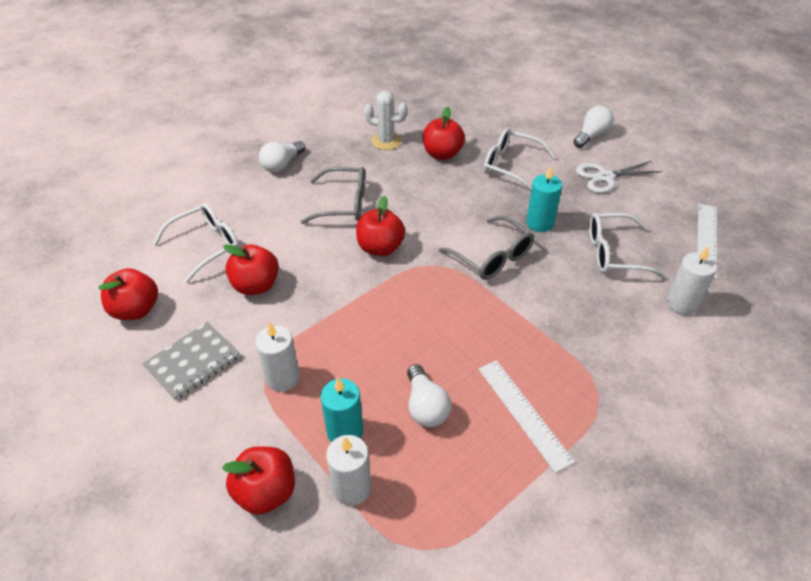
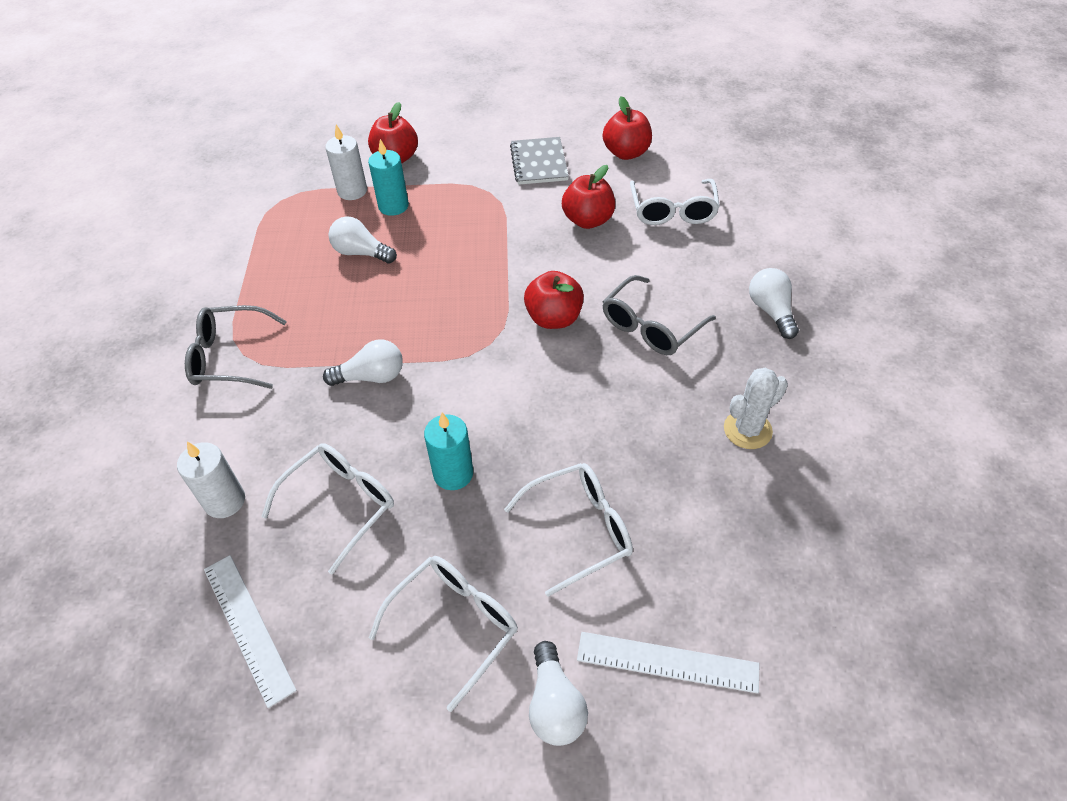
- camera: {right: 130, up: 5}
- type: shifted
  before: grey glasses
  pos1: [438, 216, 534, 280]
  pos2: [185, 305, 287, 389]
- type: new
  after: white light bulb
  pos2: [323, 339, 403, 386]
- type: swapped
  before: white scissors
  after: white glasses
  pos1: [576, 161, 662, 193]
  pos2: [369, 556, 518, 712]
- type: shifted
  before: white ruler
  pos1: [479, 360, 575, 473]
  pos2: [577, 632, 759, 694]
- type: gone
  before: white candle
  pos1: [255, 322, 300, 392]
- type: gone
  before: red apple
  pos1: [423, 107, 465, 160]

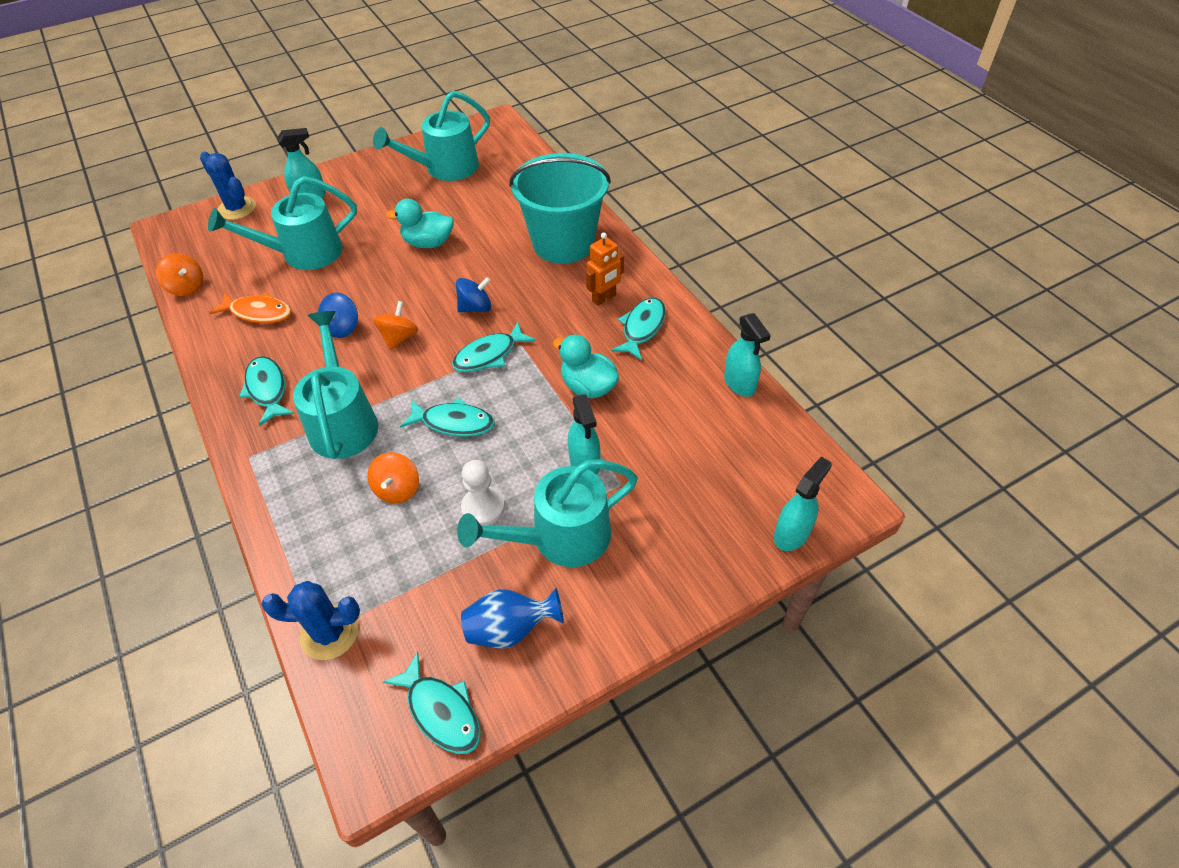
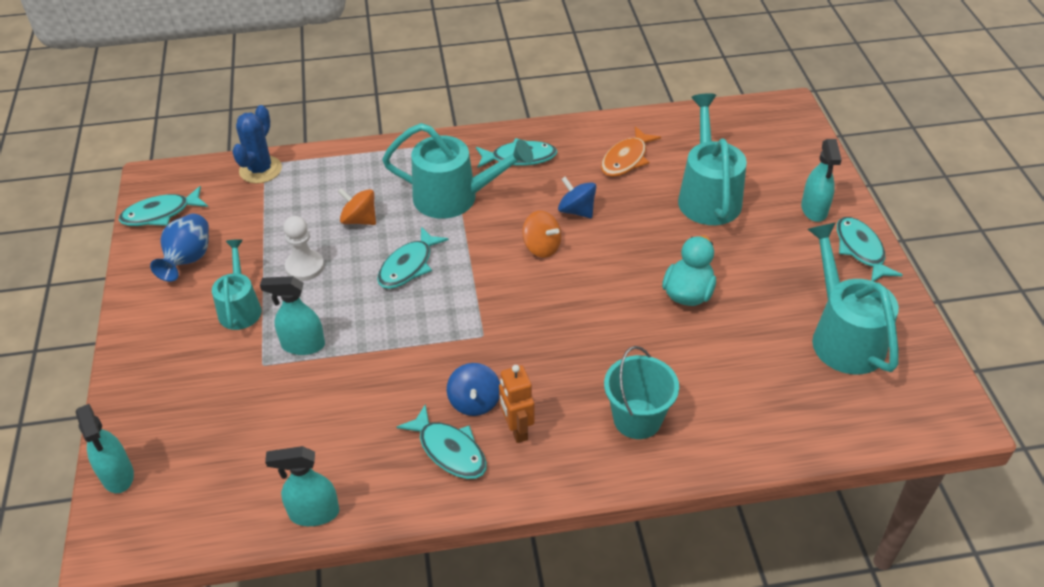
- camera: {right: 110, up: -5}
- type: scaled
  before: turquoise watering can
  pos1: [457, 460, 638, 567]
  pos2: [212, 239, 262, 330]
  scale: 0.62
- type: shifted
  before: blue spinning top
  pos1: [456, 277, 491, 312]
  pos2: [447, 363, 500, 416]
- type: scaled
  before: turquoise bucket
  pos1: [509, 153, 611, 264]
  pos2: [604, 346, 679, 439]
  scale: 0.59
- type: shifted
  before: turquoise fish
  pos1: [452, 322, 536, 372]
  pos2: [837, 217, 903, 282]
- type: gone
  before: orange spinning top
  pos1: [156, 254, 203, 296]
- type: gone
  before: blue cactus
  pos1: [200, 152, 256, 220]
- type: gone
  before: turquoise duck
  pos1: [553, 334, 619, 399]

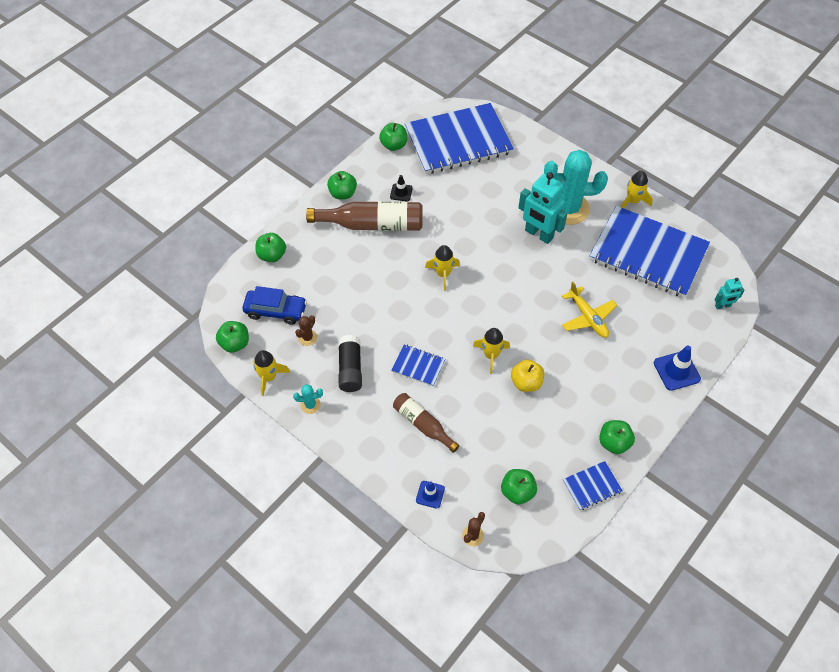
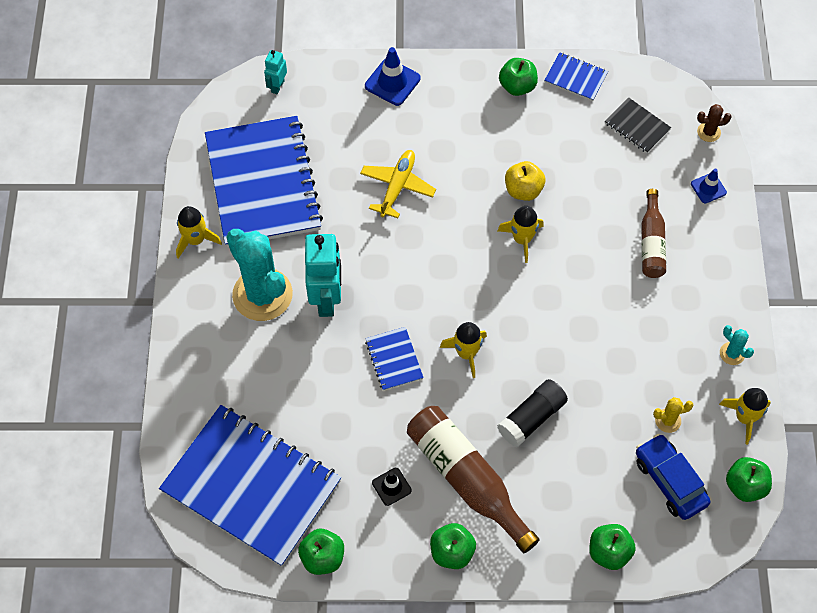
- camera: {right: -130, up: 5}
- type: rotated
  before: turquoise robot
  pos1: [715, 278, 744, 310]
  pos2: [264, 50, 287, 94]
  turn: -105
- type: shifted
  before: blue notebook
  pos1: [391, 344, 445, 386]
  pos2: [365, 327, 424, 391]
- type: shifted
  before: black glue stick
  pos1: [338, 335, 362, 392]
  pos2: [497, 379, 568, 447]
- type: swapped
  before: green apple
  after: black notebook
  pos1: [501, 469, 537, 504]
  pos2: [605, 97, 671, 153]
- type: repainted
  before: brown cactus
  after: yellow cactus
  pos1: [295, 315, 317, 346]
  pos2: [653, 397, 693, 433]

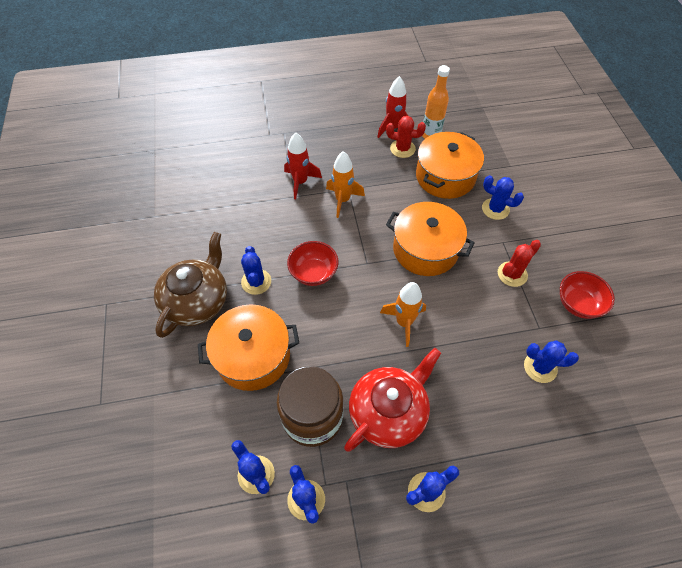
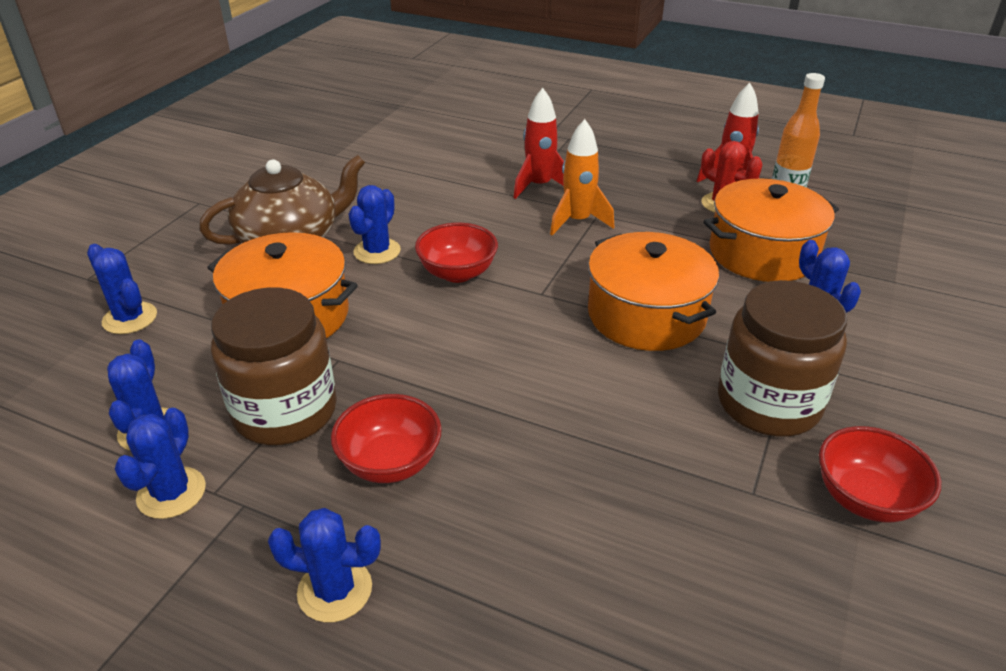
- camera: {right: 35, up: -20}
- type: shifted
  before: blue cactus
  pos1: [524, 340, 579, 383]
  pos2: [87, 244, 157, 334]
- type: swapped
  before: red teapot
  after: red bowl
  pos1: [344, 348, 441, 452]
  pos2: [331, 394, 442, 483]
- type: swapped
  before: red cactus
  after: brown jar
  pos1: [498, 240, 541, 287]
  pos2: [718, 280, 847, 436]
- type: gone
  before: orange rocket
  pos1: [380, 282, 426, 347]

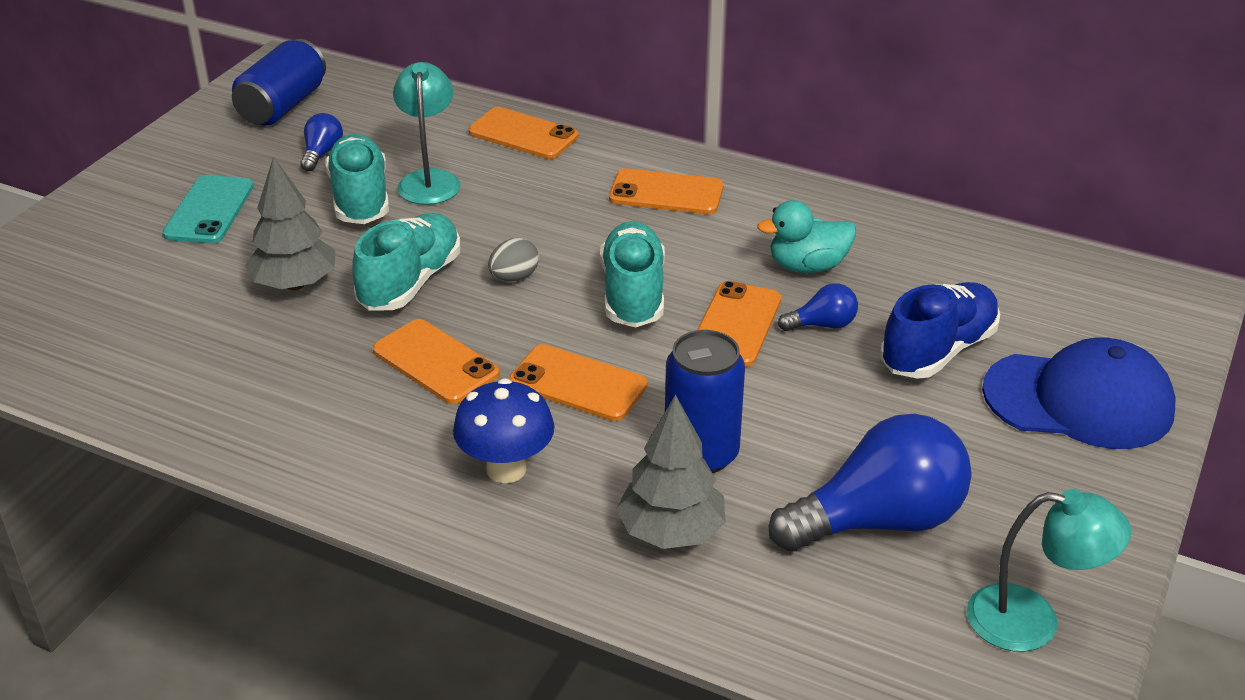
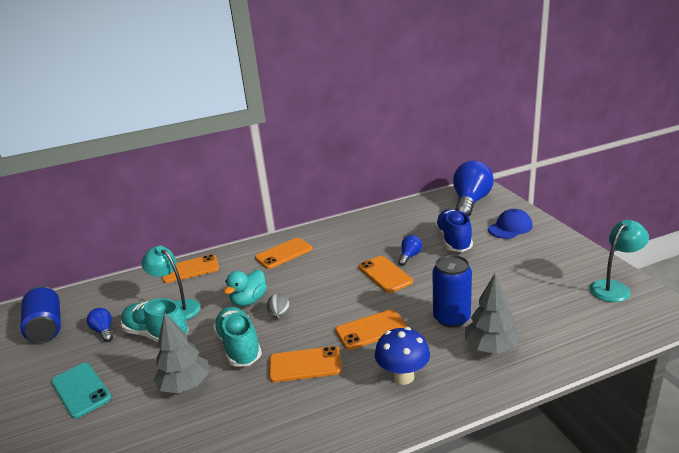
- camera: {right: -45, up: -10}
- type: shifted
  before: turquoise duck
  pos1: [757, 200, 856, 273]
  pos2: [224, 269, 267, 306]
- type: shifted
  before: blue light bulb
  pos1: [769, 414, 972, 552]
  pos2: [453, 161, 494, 217]
- type: scaled
  before: blue cap
  pos1: [982, 337, 1175, 449]
  pos2: [488, 209, 533, 239]
  scale: 0.63
- type: gone
  before: turquoise shoe
  pos1: [600, 221, 665, 327]

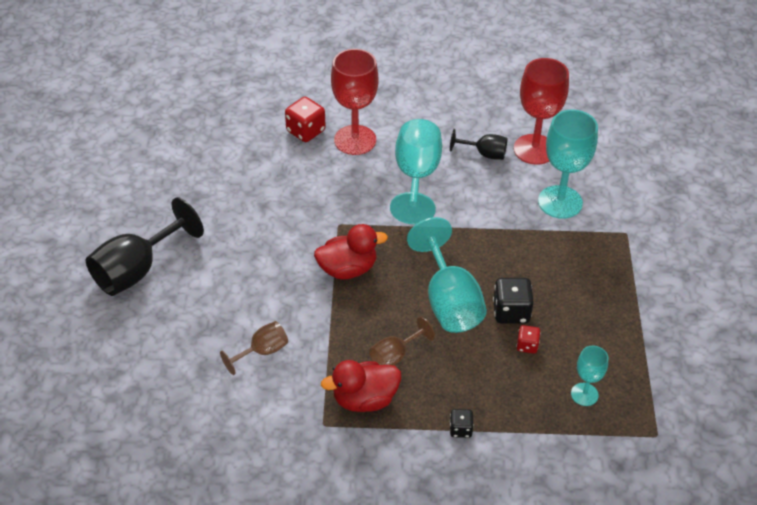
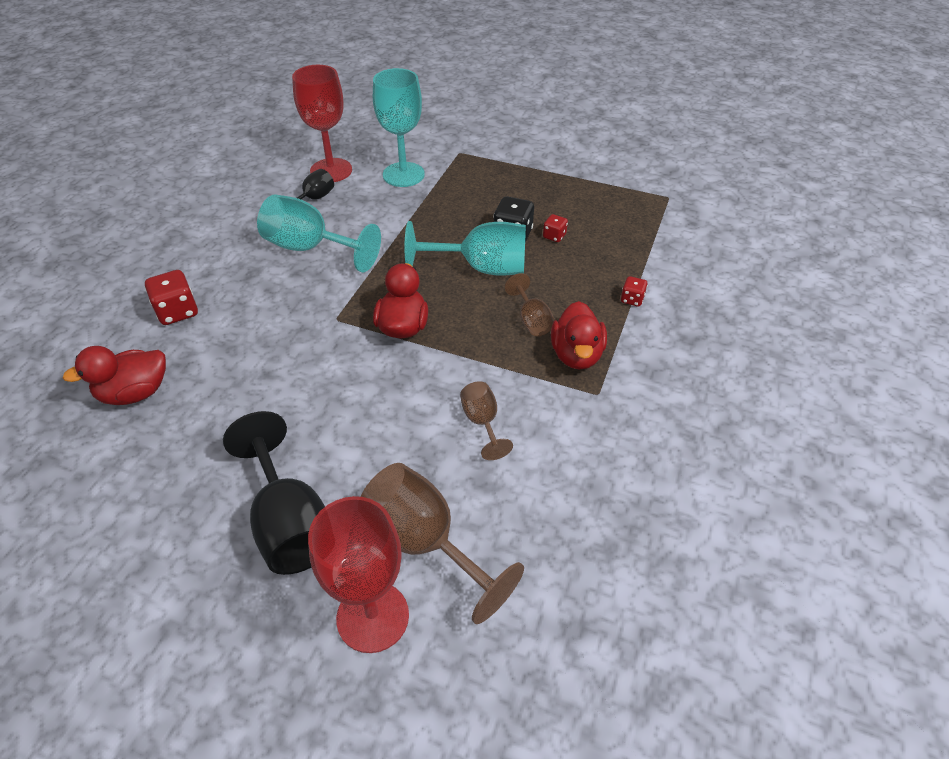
- camera: {right: -70, up: 0}
- type: new
  after: red duck
  pos2: [63, 346, 166, 405]
- type: shifted
  before: red goblet
  pos1: [331, 49, 378, 155]
  pos2: [308, 496, 409, 653]
- type: new
  after: brown goblet
  pos2: [360, 463, 524, 624]
- type: repainted
  before: black dice
  after: red dice
  pos1: [450, 409, 474, 438]
  pos2: [621, 276, 648, 307]
- type: gone
  before: turquoise goblet
  pos1: [571, 346, 608, 406]

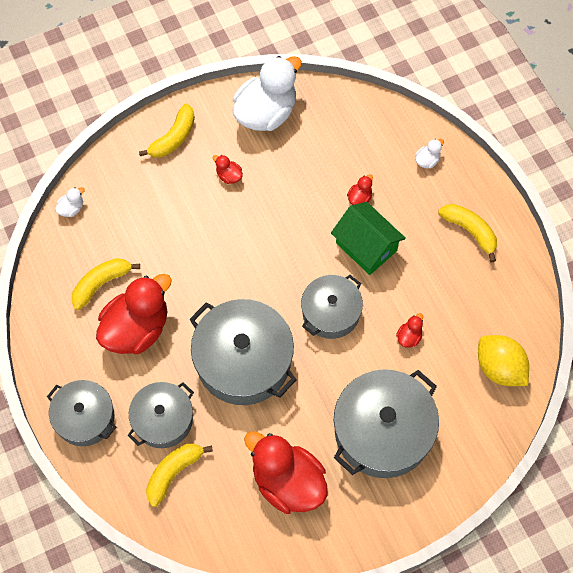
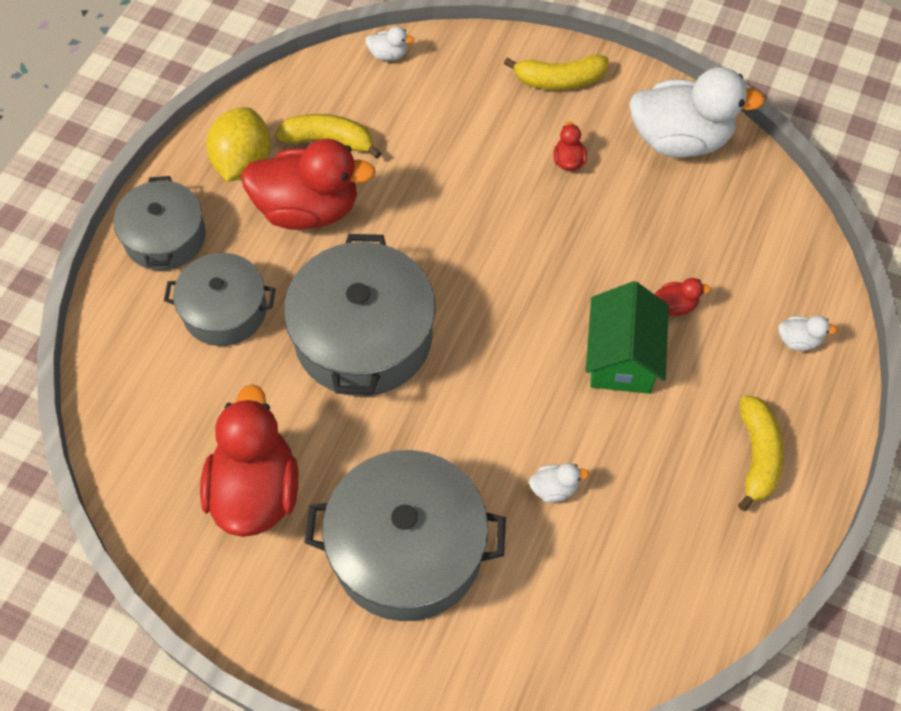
- camera: {right: 50, up: -5}
- type: shifted
  before: yellow lemon
  pos1: [478, 335, 529, 386]
  pos2: [207, 107, 270, 182]
- type: repainted
  before: red duck
  after: white duck
  pos1: [396, 313, 423, 348]
  pos2: [529, 463, 589, 503]
- type: gone
  before: yellow banana
  pos1: [146, 444, 213, 507]
- type: gone
  before: grey pot
  pos1: [301, 275, 363, 339]

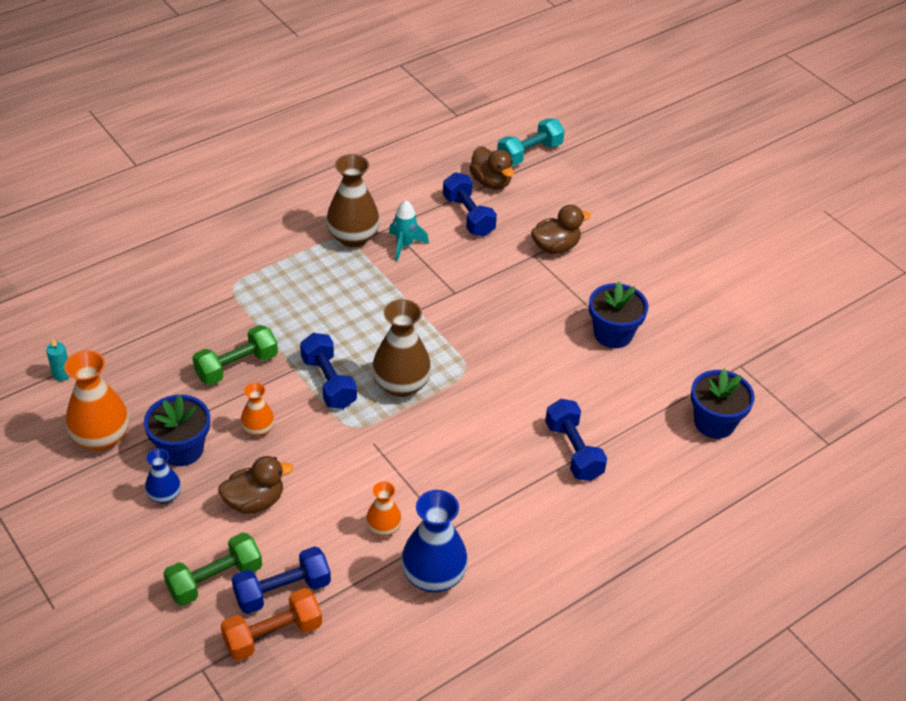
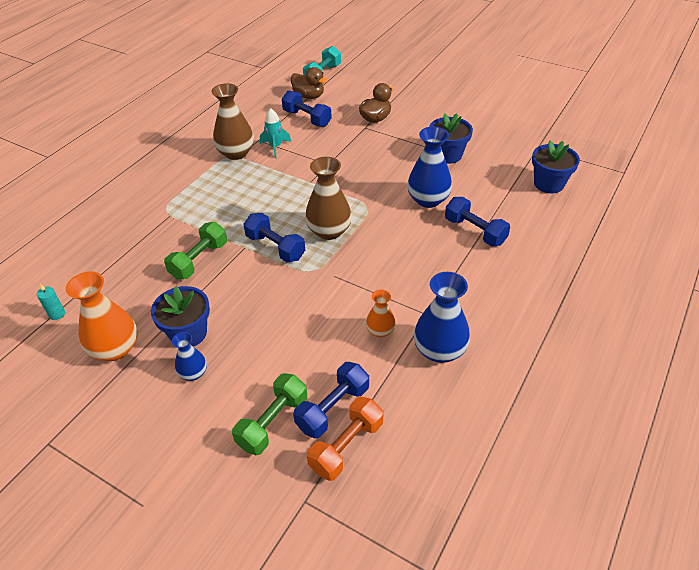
- camera: {right: -20, up: 0}
- type: new
  after: blue vase
  pos2: [407, 126, 452, 208]
- type: gone
  before: brown duck
  pos1: [218, 456, 293, 514]
- type: gone
  before: orange vase
  pos1: [241, 383, 275, 437]

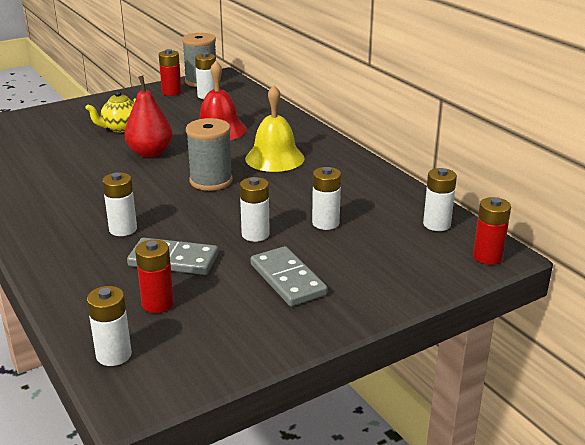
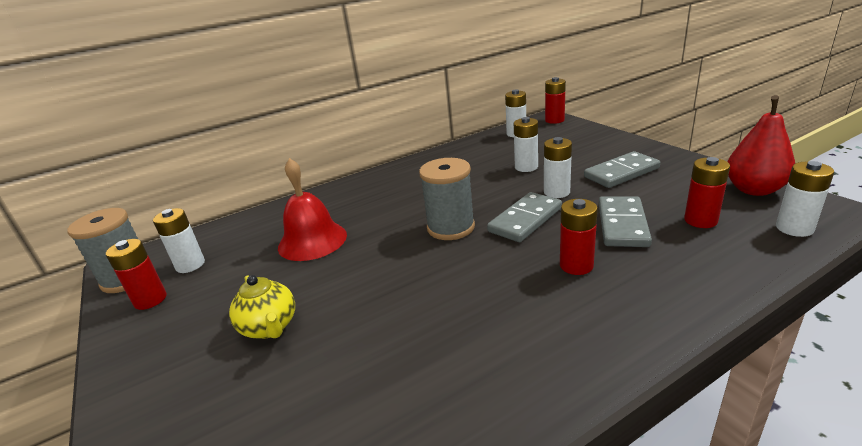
- camera: {right: -85, up: 0}
- type: new
  after: grey domino
  pos2: [487, 192, 562, 242]
- type: repainted
  before: white battery
  after: red battery
  pos1: [102, 173, 137, 236]
  pos2: [560, 199, 598, 275]
- type: shifted
  before: red pear
  pos1: [124, 75, 173, 157]
  pos2: [728, 95, 795, 196]
- type: gone
  before: yellow bell
  pos1: [245, 85, 305, 172]

